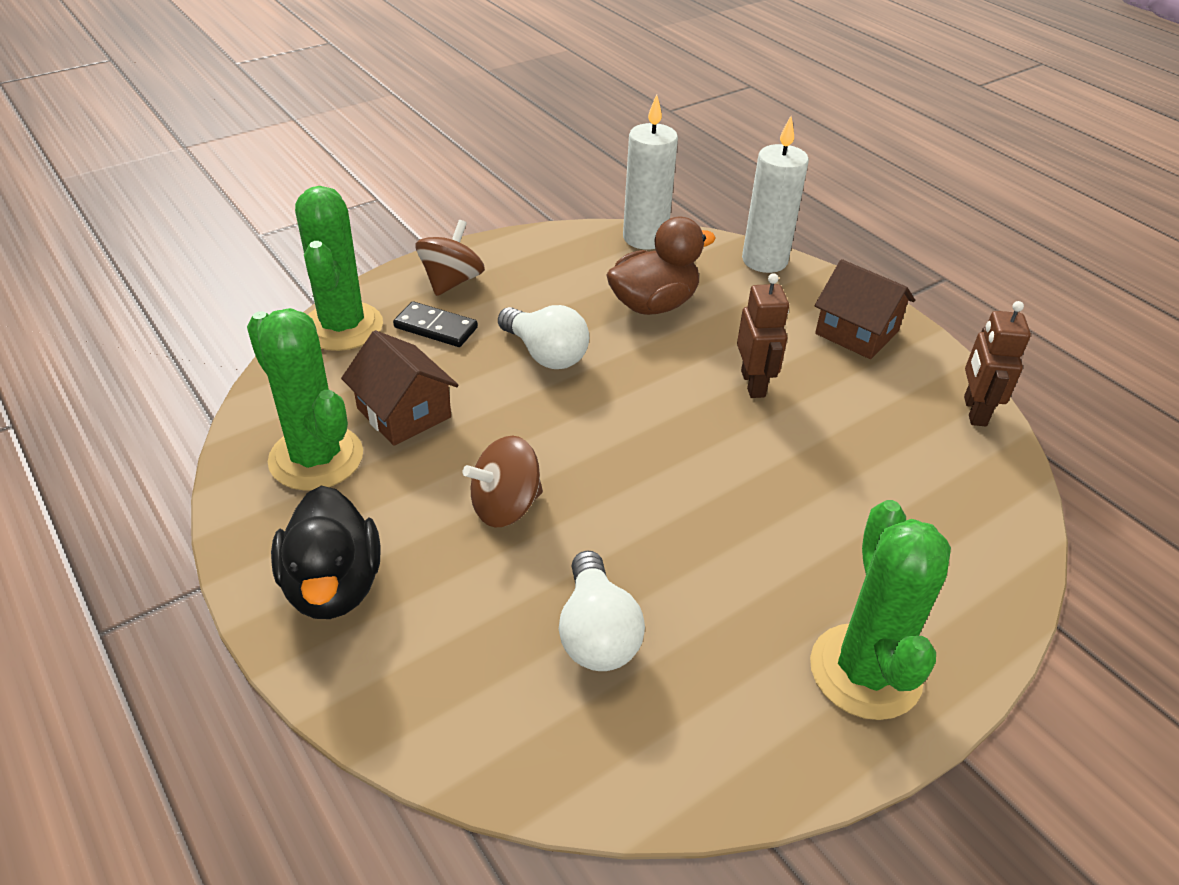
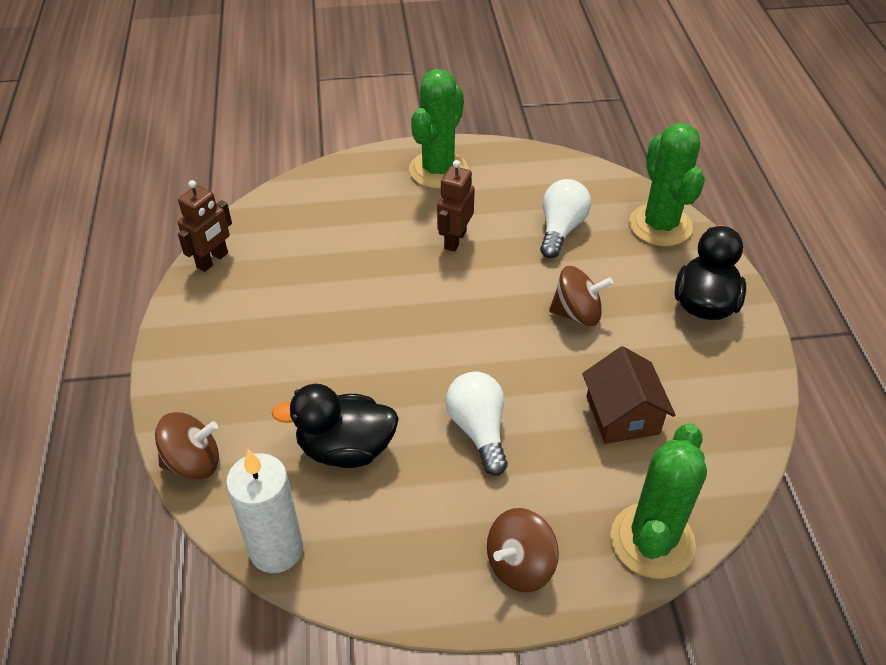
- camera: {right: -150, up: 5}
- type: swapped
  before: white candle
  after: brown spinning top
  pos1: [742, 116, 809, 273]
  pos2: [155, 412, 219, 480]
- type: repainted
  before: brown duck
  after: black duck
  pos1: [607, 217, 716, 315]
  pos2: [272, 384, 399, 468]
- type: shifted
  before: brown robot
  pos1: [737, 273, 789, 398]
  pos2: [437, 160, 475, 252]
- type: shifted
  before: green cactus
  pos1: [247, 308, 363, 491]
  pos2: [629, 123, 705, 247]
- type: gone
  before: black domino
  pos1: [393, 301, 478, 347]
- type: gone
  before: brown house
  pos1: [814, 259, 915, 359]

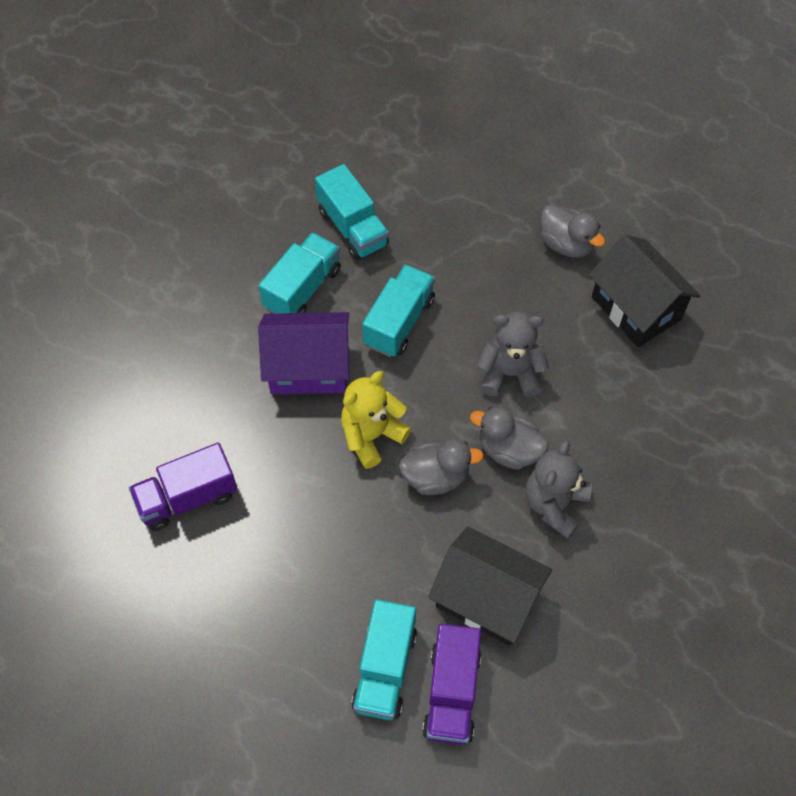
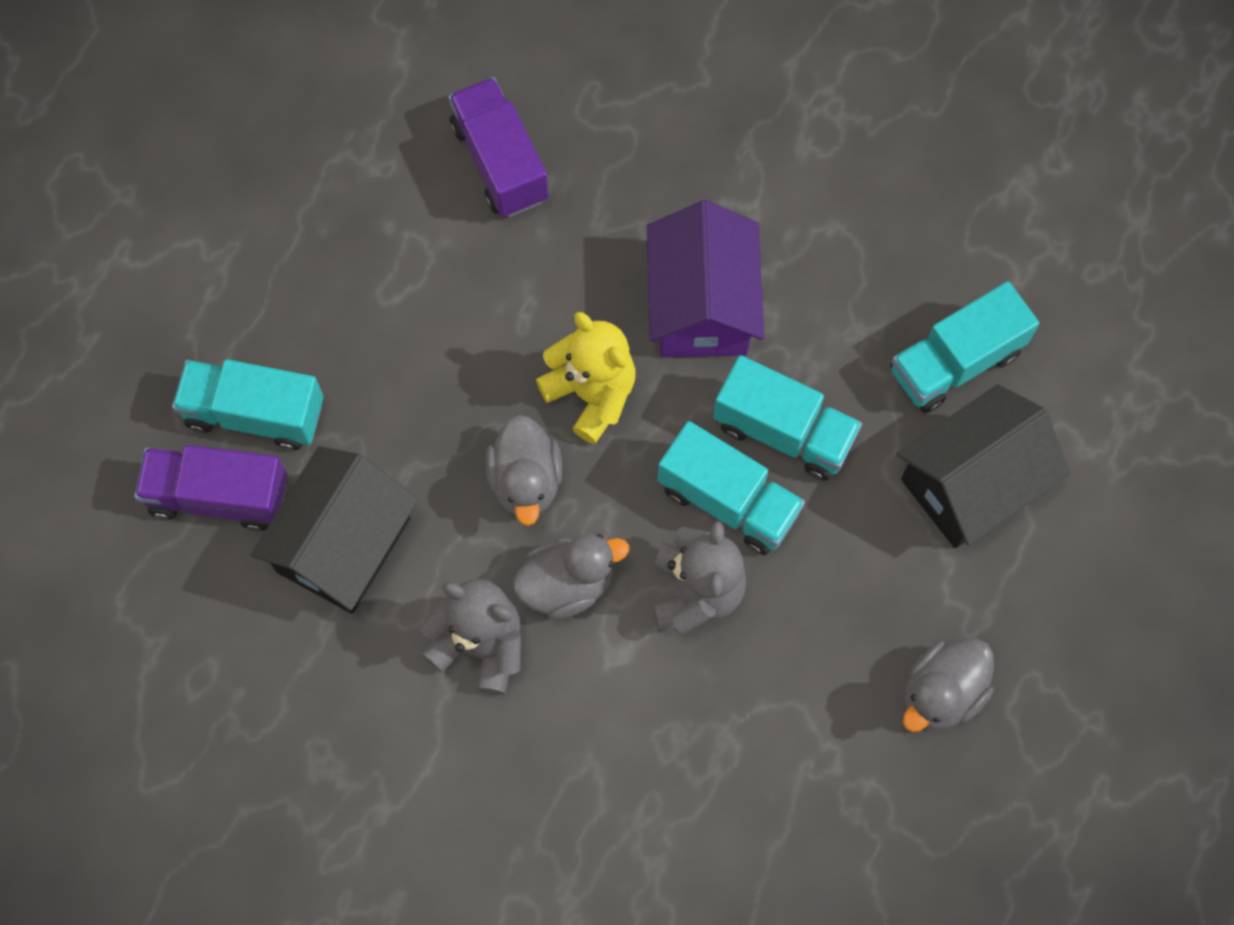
- camera: {right: 90, up: 10}
- type: rotated
  before: grey duck
  pos1: [470, 407, 548, 470]
  pos2: [513, 534, 629, 619]
  turn: 45
- type: shifted
  before: turquoise truck
  pos1: [258, 232, 341, 314]
  pos2: [658, 421, 805, 555]
- type: shifted
  before: black house
  pos1: [589, 235, 701, 347]
  pos2: [897, 384, 1070, 548]

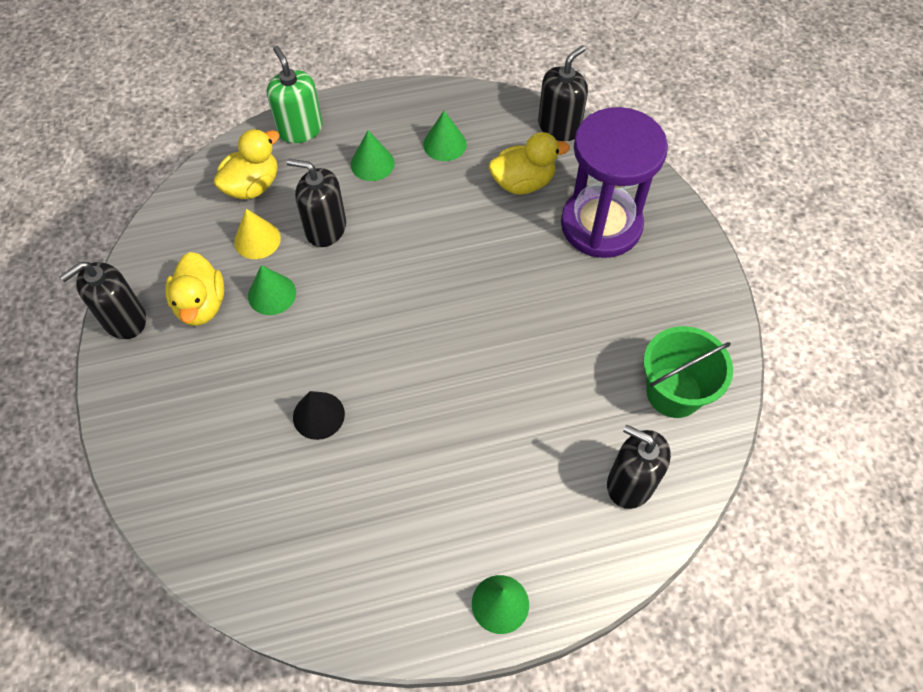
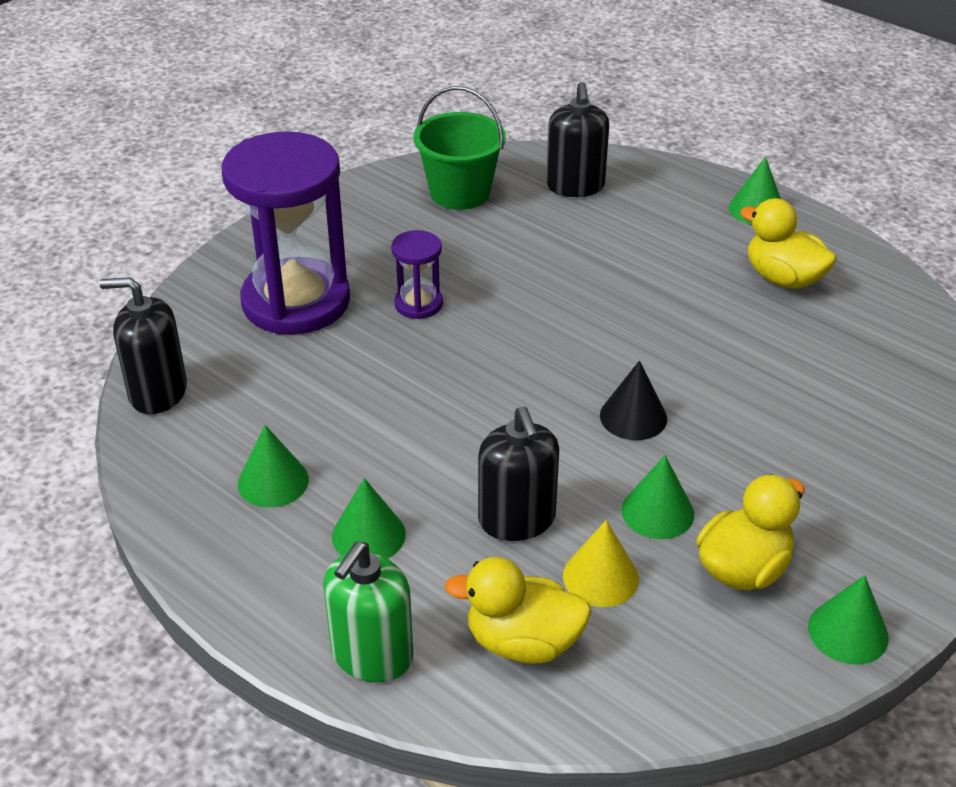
- camera: {right: -125, up: -20}
- type: new
  after: purple hourglass
  pos2: [391, 230, 443, 319]
- type: shifted
  before: black cone
  pos1: [293, 391, 345, 440]
  pos2: [600, 361, 667, 440]
- type: shifted
  before: yellow duck
  pos1: [489, 132, 570, 195]
  pos2: [740, 198, 837, 289]
- type: swapped
  before: black soap dispenser
  after: green cone
  pos1: [60, 262, 146, 339]
  pos2: [808, 575, 889, 664]

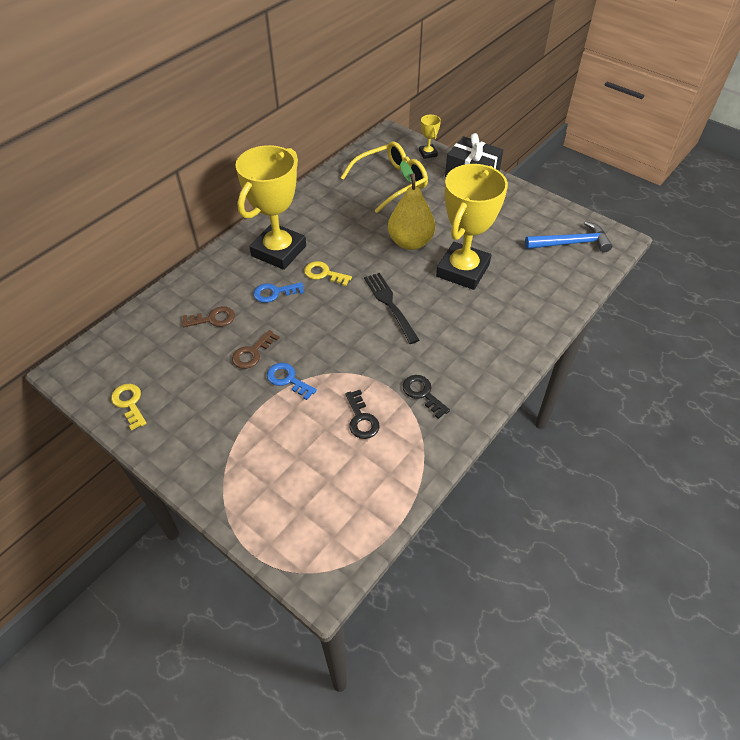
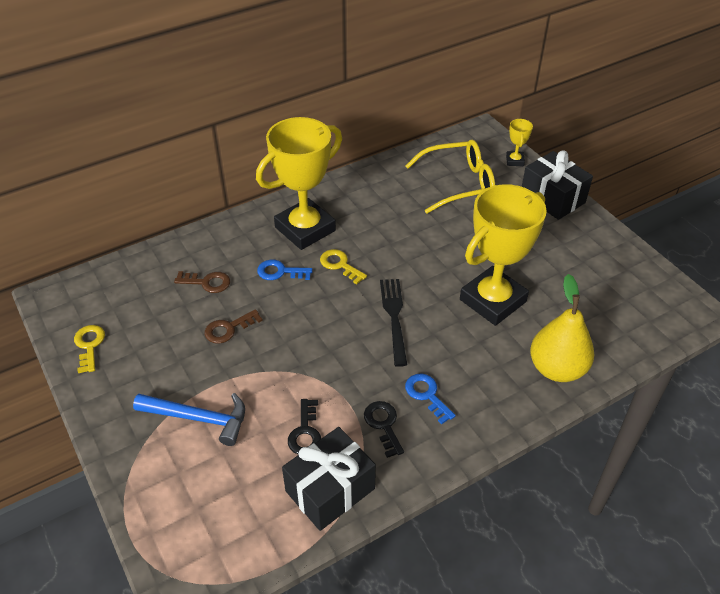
- camera: {right: 20, up: -5}
- type: shifted
  before: blue hammer
  pos1: [525, 221, 612, 253]
  pos2: [133, 393, 245, 446]
- type: new
  after: black gift
  pos2: [282, 427, 376, 531]
- type: shifted
  before: blue key
  pos1: [267, 363, 317, 400]
  pos2: [405, 373, 456, 425]
- type: shifted
  before: yellow pear
  pos1: [388, 161, 435, 250]
  pos2: [530, 274, 594, 382]

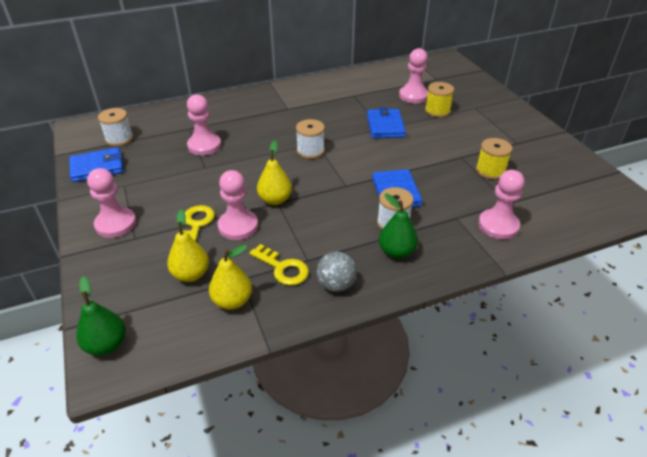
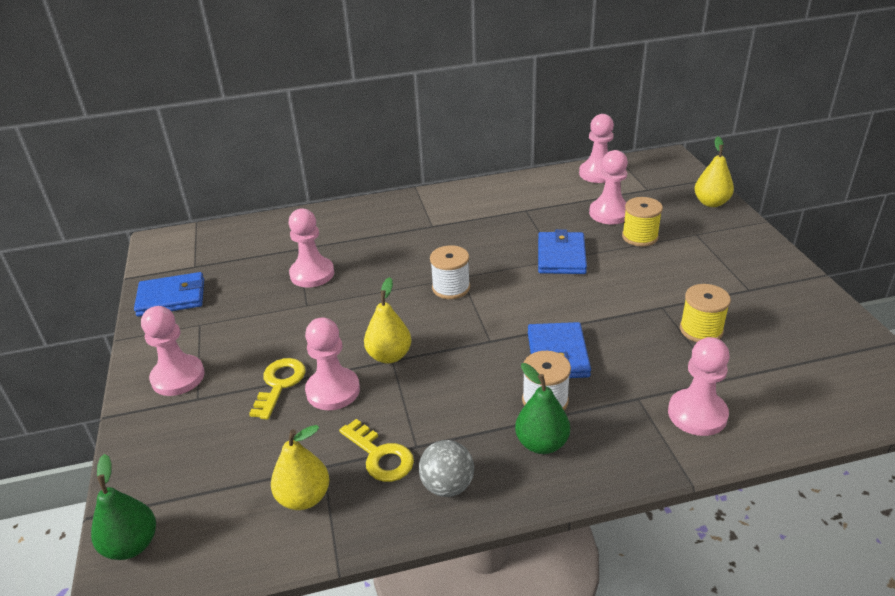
- camera: {right: 10, up: -5}
- type: new
  after: pink pawn
  pos2: [579, 114, 614, 183]
- type: shifted
  before: yellow pear
  pos1: [167, 209, 209, 282]
  pos2: [694, 136, 734, 207]
- type: gone
  before: white spool
  pos1: [98, 108, 133, 146]

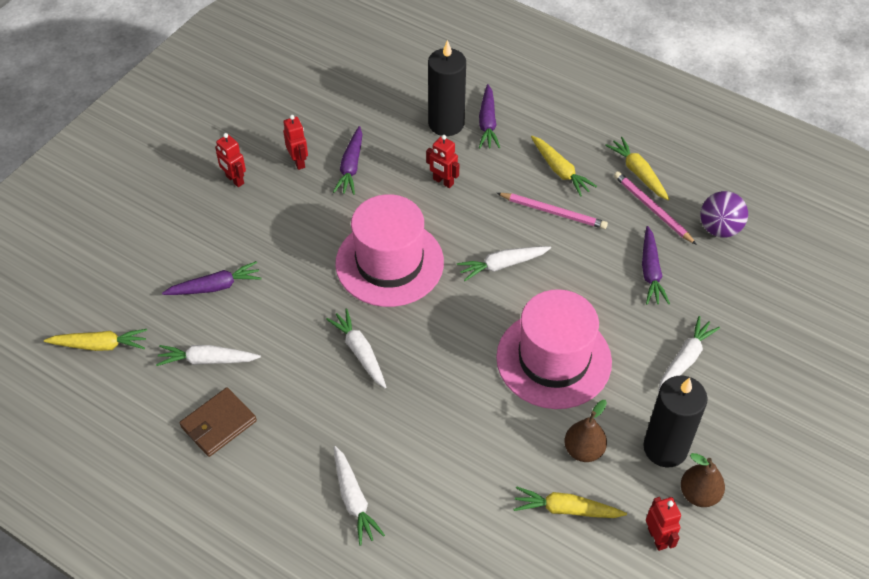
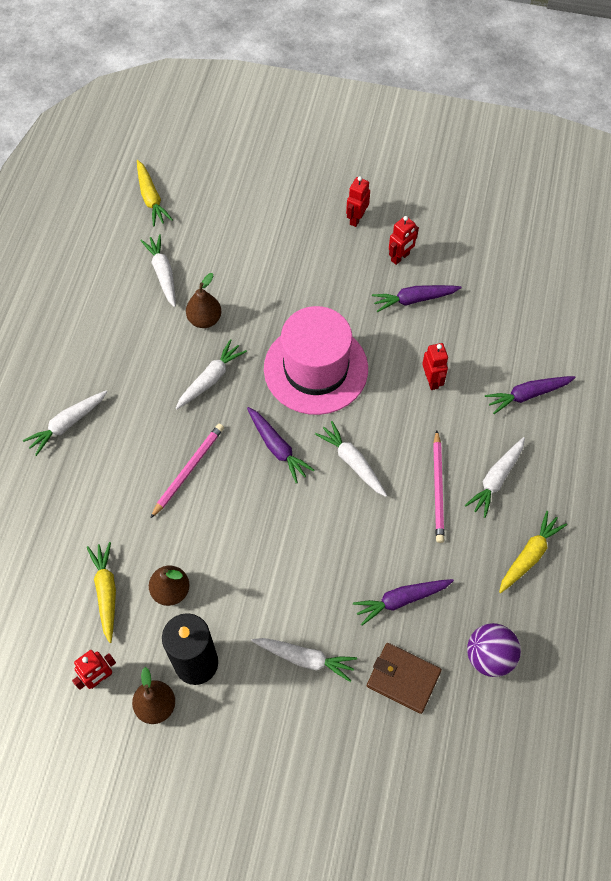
- camera: {right: 70, up: 10}
- type: shifted
  before: pink pencil
  pos1: [614, 171, 697, 245]
  pos2: [150, 423, 224, 519]
- type: new
  after: brown pear
  pos2: [186, 273, 221, 328]
- type: shifted
  before: purple carrot
  pos1: [162, 261, 262, 295]
  pos2: [247, 407, 314, 483]
- type: shifted
  before: brown wallet
  pos1: [179, 387, 257, 457]
  pos2: [367, 643, 442, 714]
- type: rotated
  before: red robot
  pos1: [426, 135, 459, 188]
  pos2: [422, 343, 448, 390]
  turn: 150
- type: repainted
  before: yellow carrot
  after: white carrot
  pos1: [531, 136, 597, 197]
  pos2: [465, 437, 525, 518]
- type: gone
  before: black candle
  pos1: [428, 40, 466, 136]
- type: gone
  before: pink hat
  pos1: [496, 289, 612, 409]

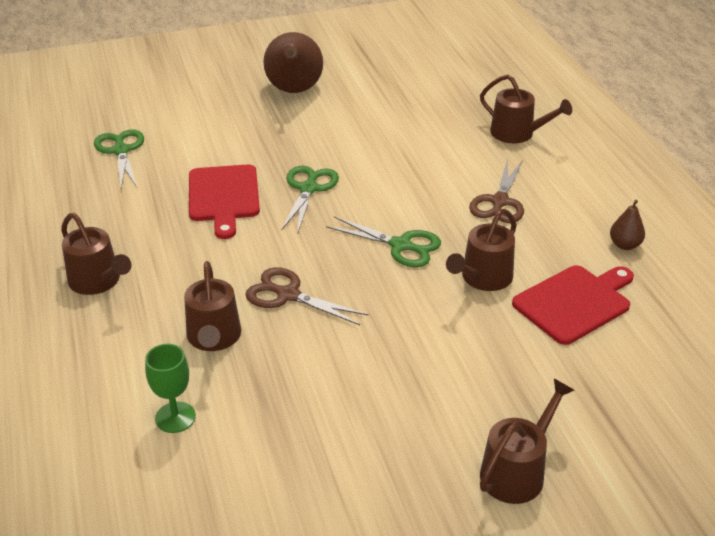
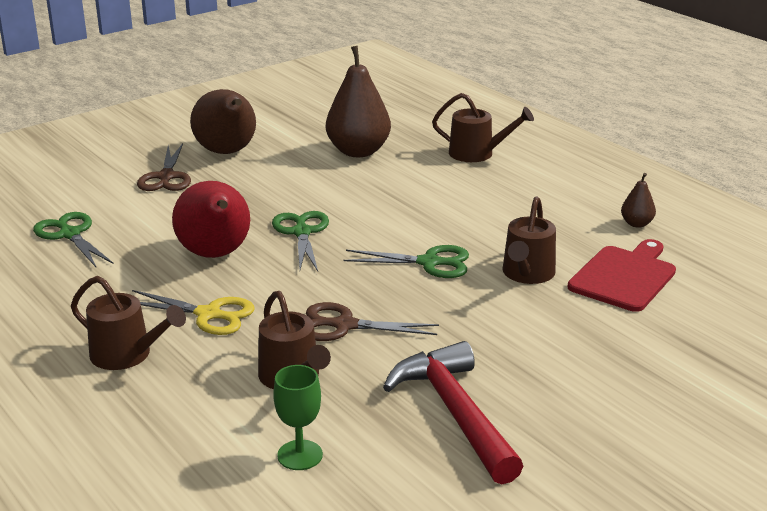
- camera: {right: -20, up: -10}
- type: new
  after: yellow scissors
  pos2: [132, 290, 255, 335]
- type: shifted
  before: brown scissors
  pos1: [469, 159, 524, 223]
  pos2: [137, 143, 191, 191]
- type: swapped
  before: red cutting board
  after: red pear
  pos1: [189, 164, 260, 239]
  pos2: [172, 181, 250, 258]
- type: new
  after: brown pear
  pos2: [326, 46, 391, 157]
- type: new
  after: red hammer
  pos2: [383, 341, 523, 484]
- type: gone
  before: brown watering can
  pos1: [480, 379, 575, 504]

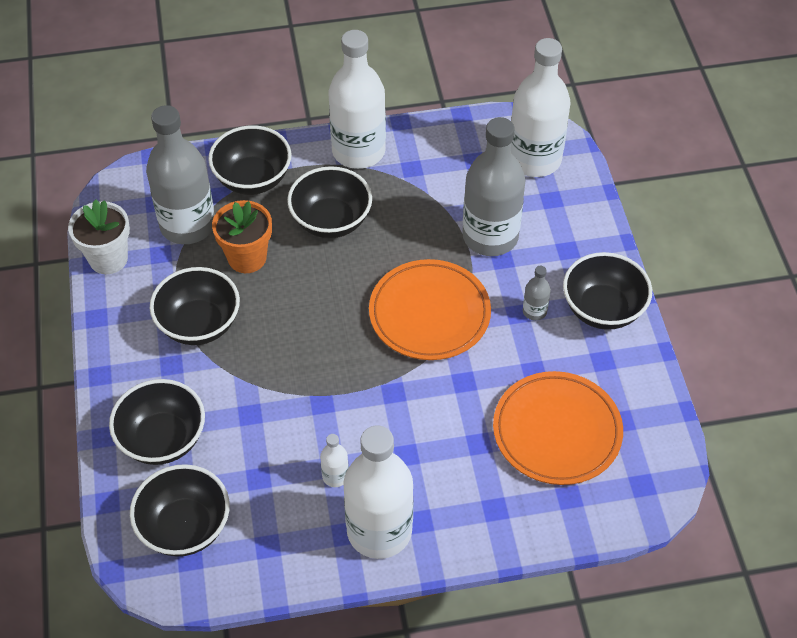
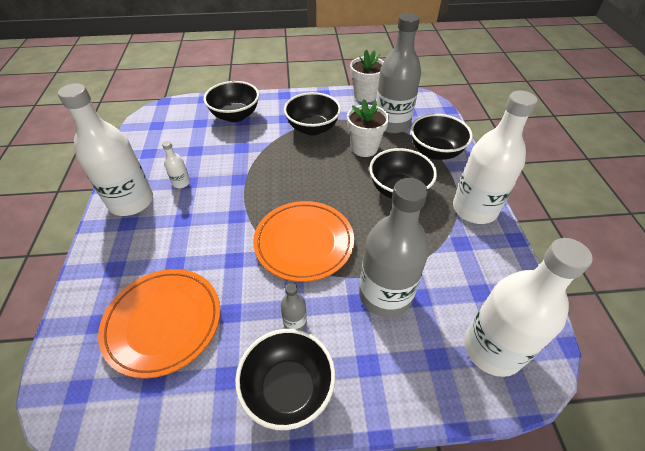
- camera: {right: 95, up: -5}
- type: repainted
  before: orange flower pot
  after: white flower pot
  pos1: [212, 200, 272, 273]
  pos2: [347, 99, 389, 157]
- type: gone
  before: black bowl
  pos1: [130, 464, 230, 556]

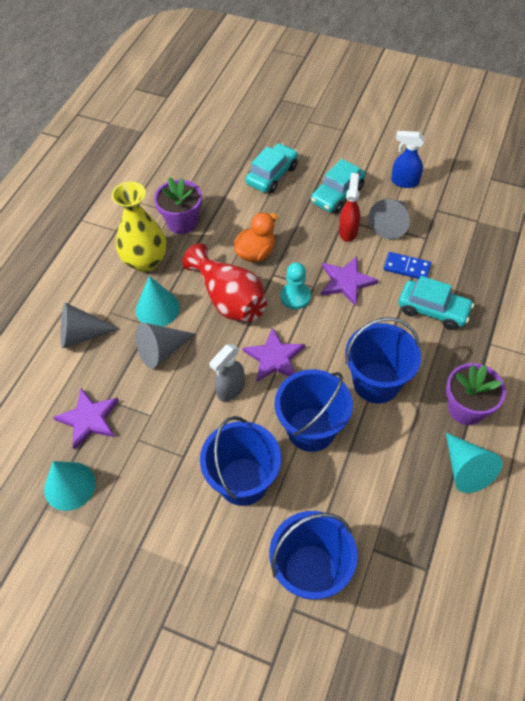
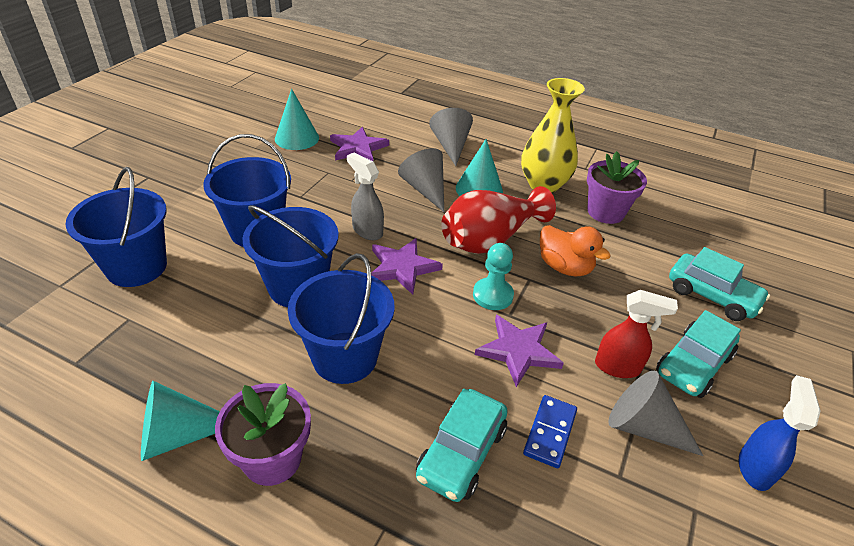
- camera: {right: 90, up: -15}
- type: rotated
  before: turquoise car
  pos1: [311, 159, 365, 213]
  pos2: [656, 310, 741, 398]
  turn: -90

